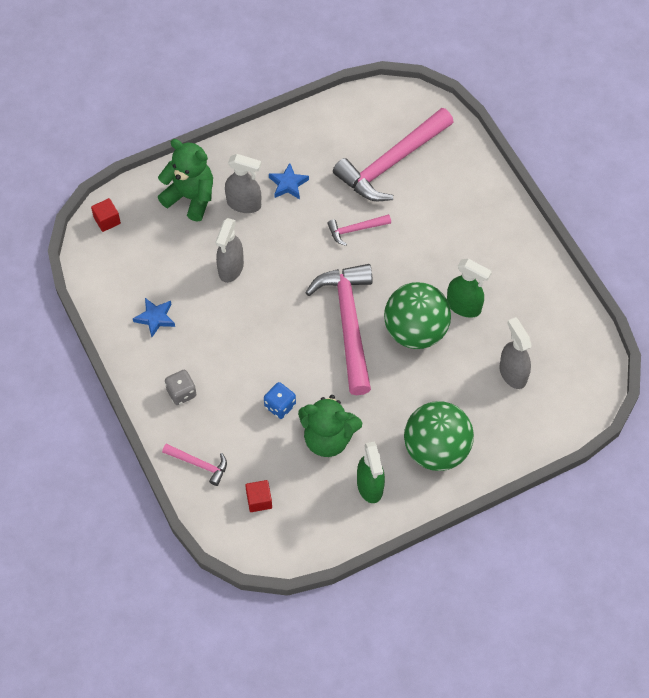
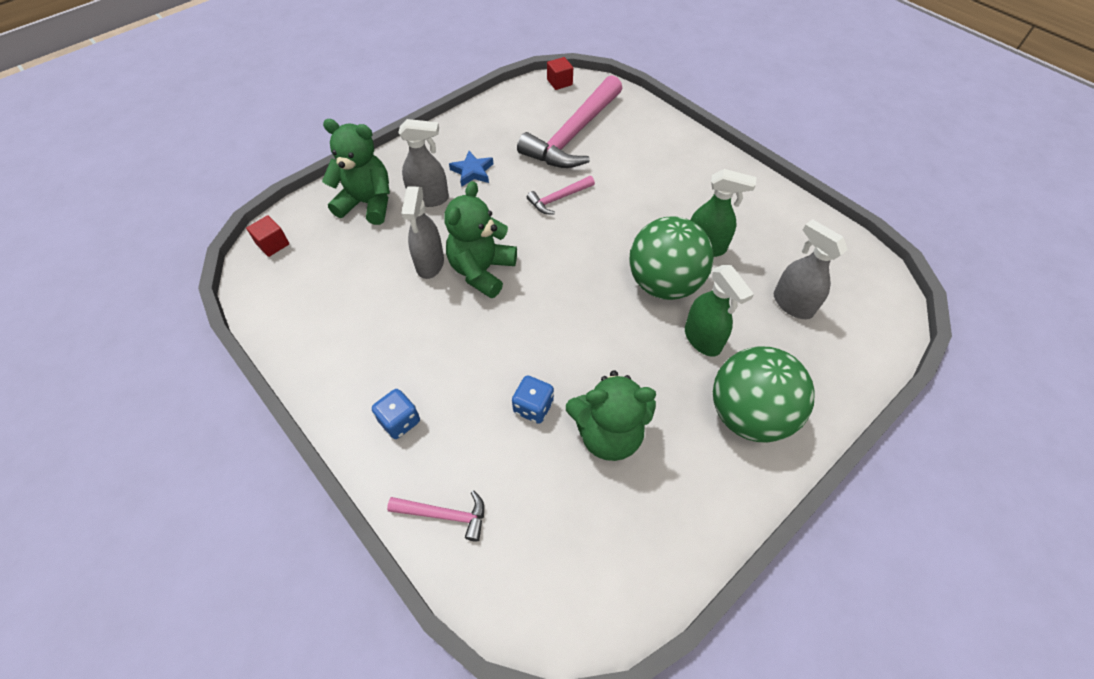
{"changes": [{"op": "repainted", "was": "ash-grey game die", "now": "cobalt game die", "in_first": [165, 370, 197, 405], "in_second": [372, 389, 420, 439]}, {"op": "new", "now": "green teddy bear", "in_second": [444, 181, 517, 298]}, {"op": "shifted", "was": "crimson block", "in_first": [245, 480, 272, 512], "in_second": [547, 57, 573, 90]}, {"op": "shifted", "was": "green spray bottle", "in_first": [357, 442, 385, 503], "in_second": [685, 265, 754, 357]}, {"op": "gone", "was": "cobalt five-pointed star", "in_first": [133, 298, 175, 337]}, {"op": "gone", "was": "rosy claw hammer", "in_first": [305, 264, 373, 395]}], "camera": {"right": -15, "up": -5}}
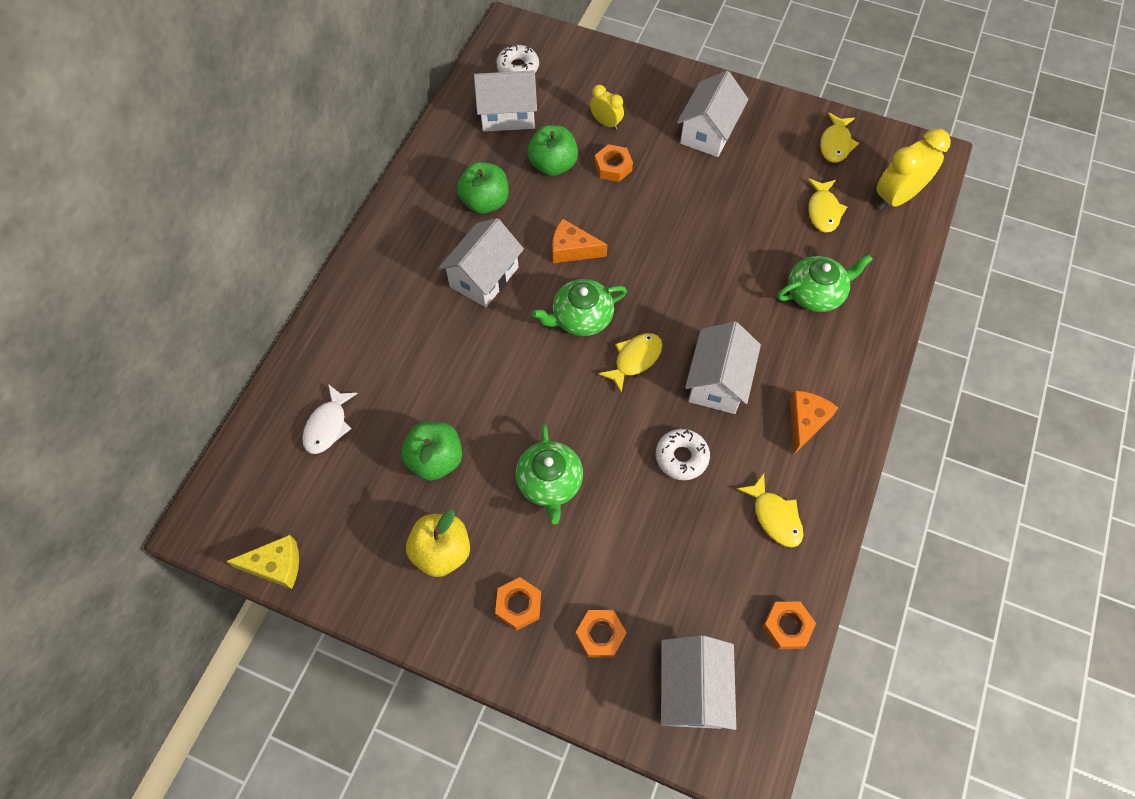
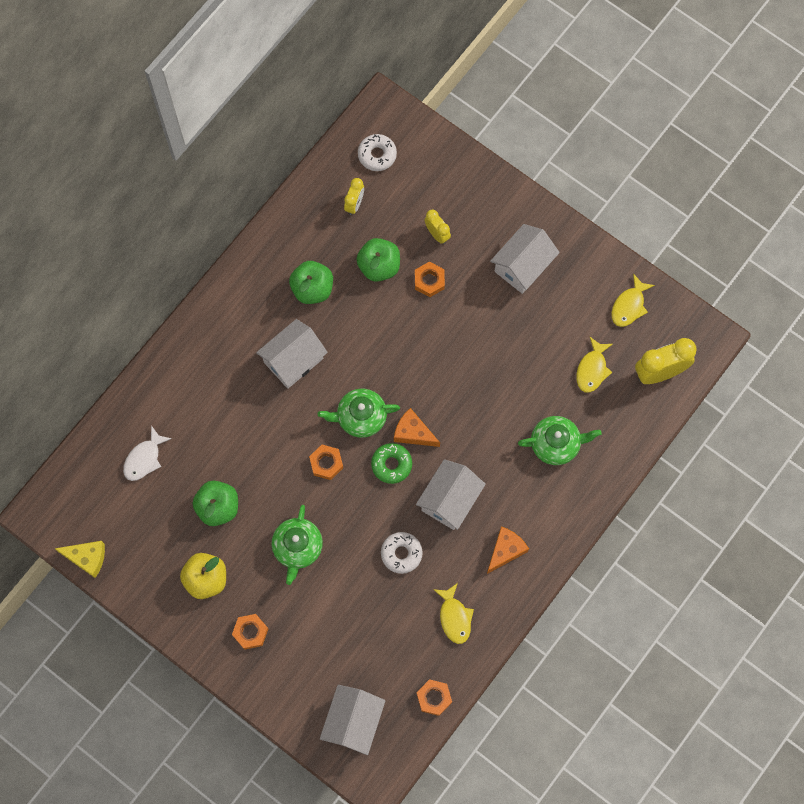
{"changes": [{"op": "shifted", "was": "orange hex nut", "in_first": [576, 610, 627, 658], "in_second": [309, 445, 343, 480]}, {"op": "swapped", "was": "pure white house", "now": "yellow bedside clock", "in_first": [474, 70, 537, 132], "in_second": [344, 178, 364, 215]}, {"op": "swapped", "was": "yellow fish", "now": "green doughnut", "in_first": [598, 333, 663, 393], "in_second": [371, 443, 412, 484]}, {"op": "shifted", "was": "orange cheese wedge", "in_first": [552, 219, 607, 263], "in_second": [394, 408, 440, 447]}], "camera": {"right": 15, "up": 10}}
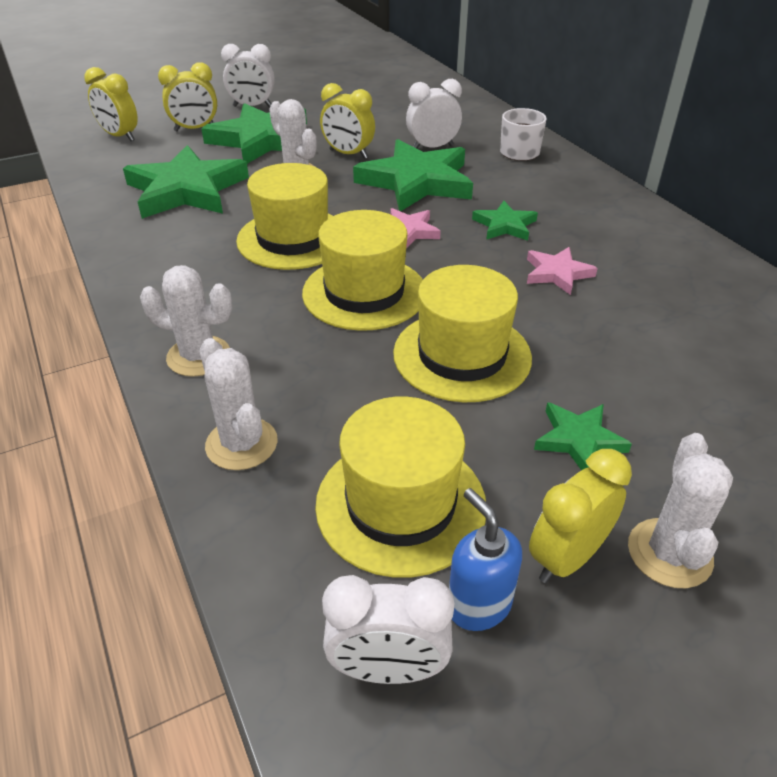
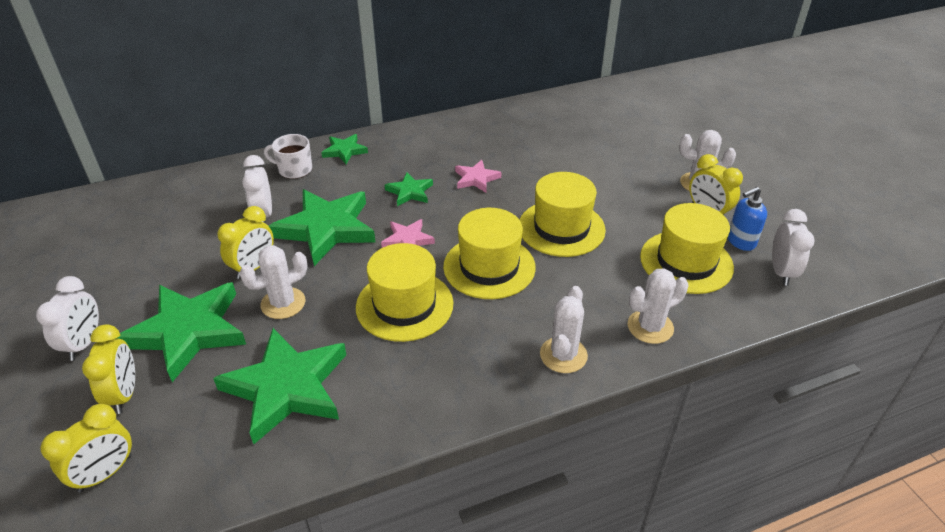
{"changes": [{"op": "shifted", "was": "green five-pointed star", "in_first": [534, 402, 632, 470], "in_second": [321, 134, 368, 164]}], "camera": {"right": -85, "up": 0}}
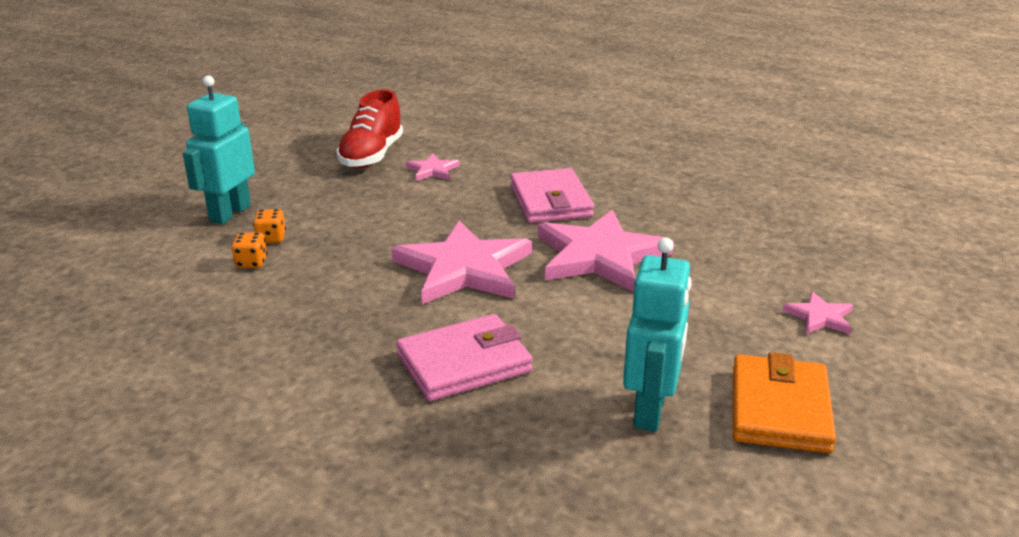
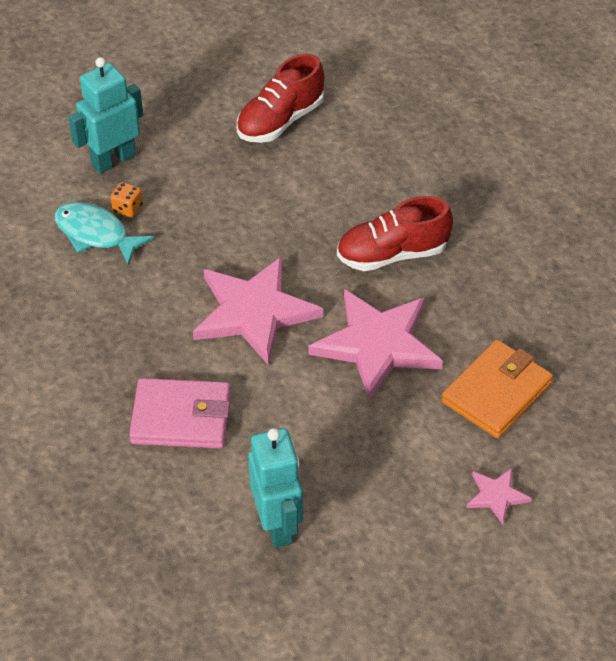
{"changes": [{"op": "swapped", "was": "orange game die", "now": "aqua fish", "in_first": [232, 233, 267, 268], "in_second": [55, 202, 154, 266]}, {"op": "rotated", "was": "aqua toy robot", "in_first": [623, 237, 692, 432], "in_second": [248, 428, 303, 548], "clockwise": -60}, {"op": "swapped", "was": "rosy wallet", "now": "crimson lace-up shoe", "in_first": [510, 168, 594, 223], "in_second": [337, 196, 453, 271]}, {"op": "shifted", "was": "orange wallet", "in_first": [733, 352, 836, 453], "in_second": [442, 340, 553, 438]}, {"op": "gone", "was": "rosy five-pointed star", "in_first": [406, 154, 460, 181]}], "camera": {"right": 30, "up": 20}}
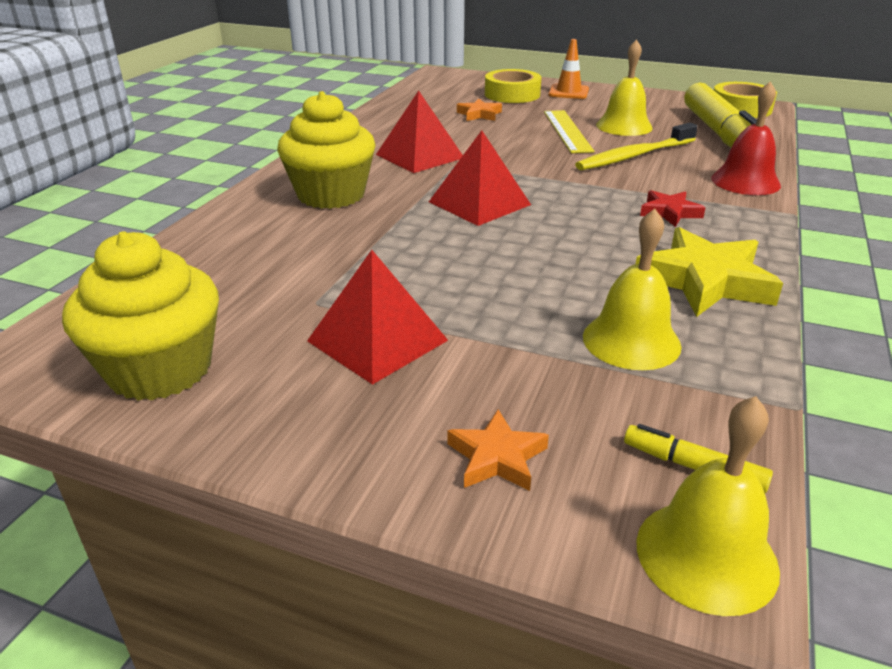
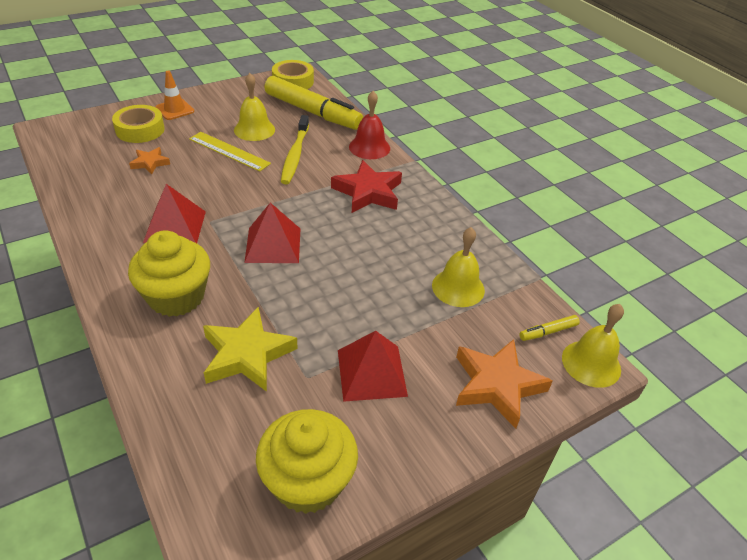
{"changes": [{"op": "shifted", "was": "yellow five-pointed star", "in_first": [636, 227, 783, 317], "in_second": [203, 307, 298, 392]}, {"op": "scaled", "was": "crimson five-pointed star", "in_first": [640, 190, 705, 227], "in_second": [331, 160, 402, 213], "ratio": 1.86}, {"op": "scaled", "was": "orange five-pointed star", "in_first": [447, 409, 549, 491], "in_second": [456, 339, 553, 429], "ratio": 1.86}], "camera": {"right": -55, "up": 10}}
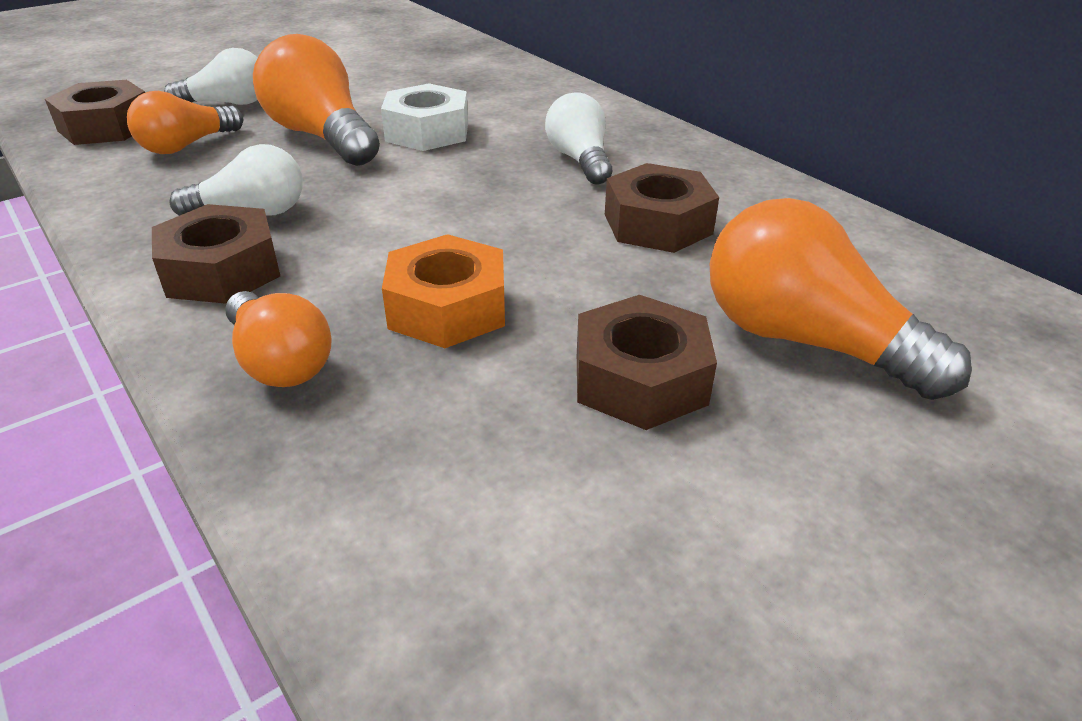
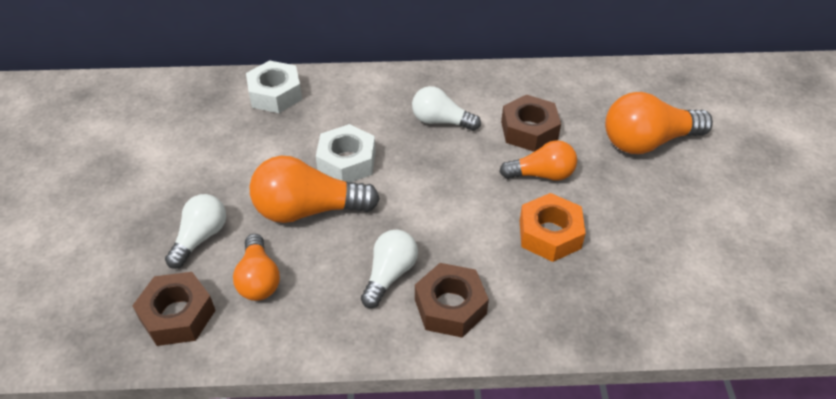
{"changes": [{"op": "new", "now": "pure white hex nut", "in_second": [246, 60, 302, 113]}, {"op": "shifted", "was": "orange bulb", "in_first": [225, 291, 332, 387], "in_second": [499, 140, 577, 181]}, {"op": "gone", "was": "dark brown hex nut", "in_first": [577, 295, 717, 430]}], "camera": {"right": -55, "up": 10}}
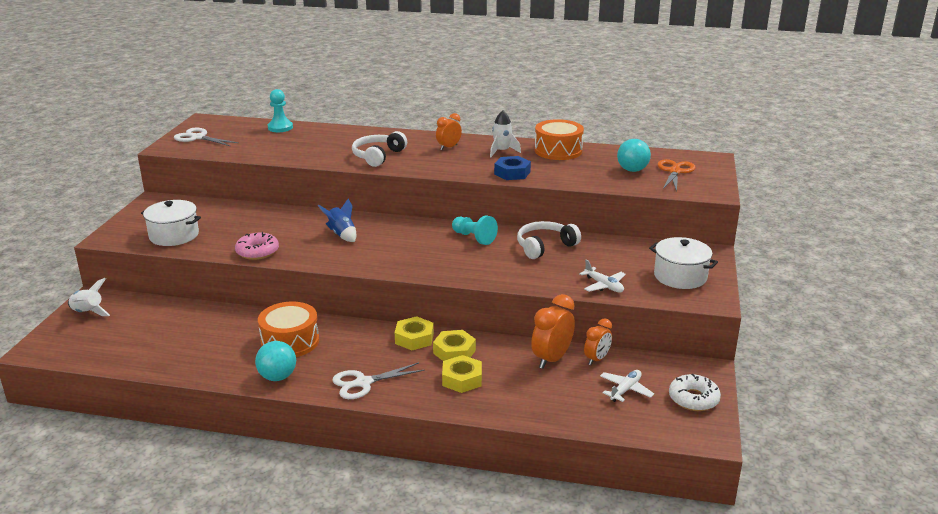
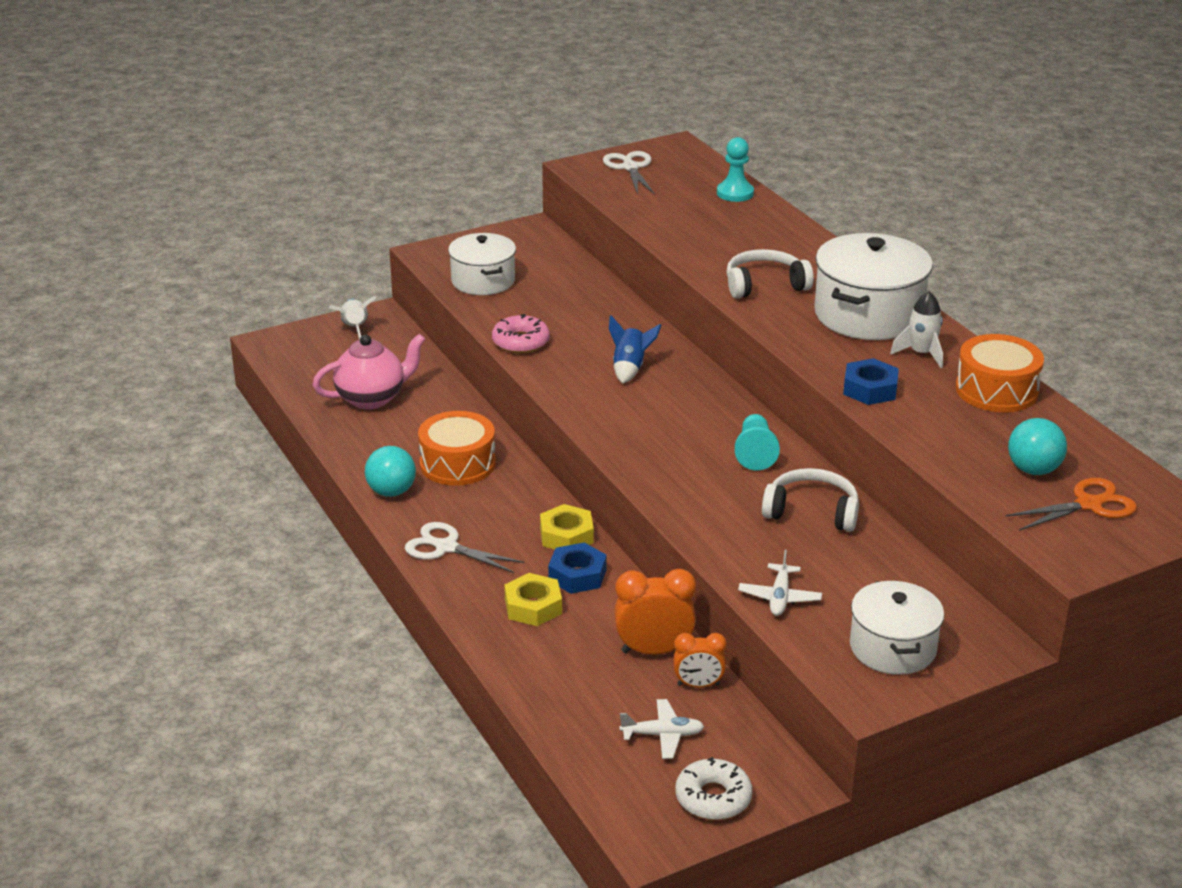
{"changes": [{"op": "new", "now": "rosy tea pot", "in_second": [313, 334, 426, 409]}, {"op": "repainted", "was": "yellow hex nut", "now": "cobalt hex nut", "in_first": [433, 330, 476, 361], "in_second": [548, 543, 607, 594]}, {"op": "swapped", "was": "orange bedside clock", "now": "pure white cooking pot", "in_first": [436, 113, 462, 150], "in_second": [814, 233, 933, 340]}], "camera": {"right": 50, "up": 5}}
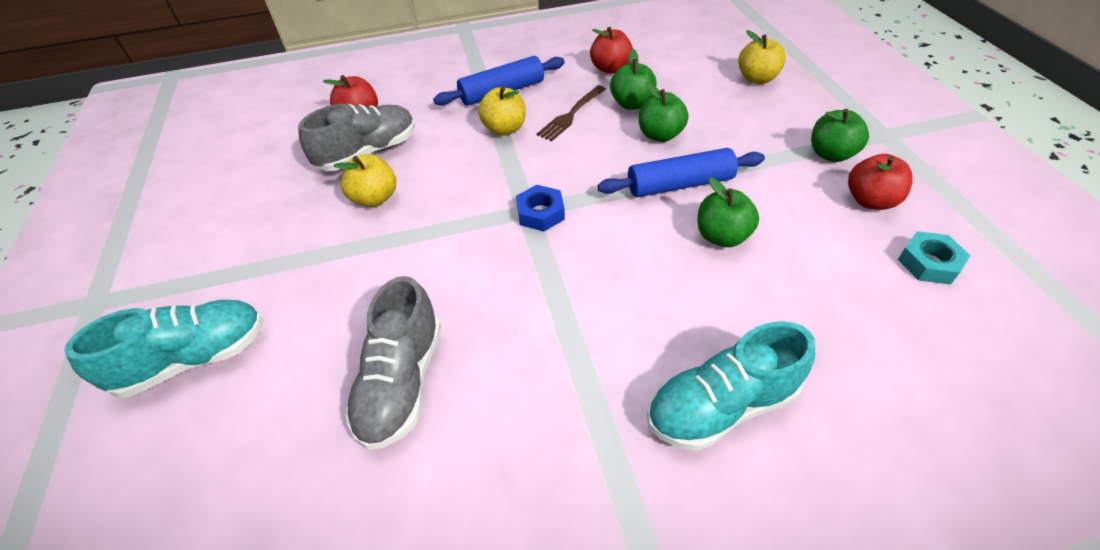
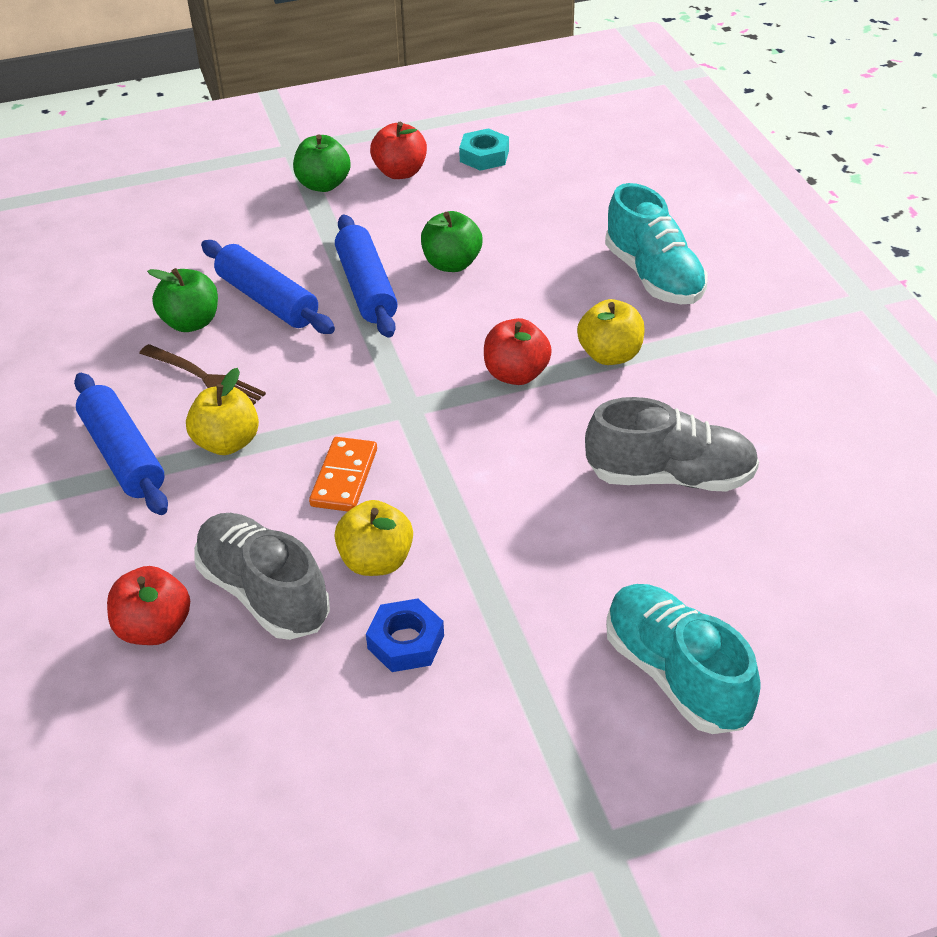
{"changes": [{"op": "swapped", "was": "green apple fruit", "now": "cobalt pastry roller", "in_first": [639, 82, 689, 142], "in_second": [201, 240, 335, 334]}, {"op": "new", "now": "orange domino tile", "in_second": [309, 437, 377, 512]}, {"op": "shifted", "was": "cobalt hex nut", "in_first": [516, 185, 565, 231], "in_second": [366, 599, 444, 672]}, {"op": "shifted", "was": "crimson apple fruit", "in_first": [590, 27, 633, 74], "in_second": [484, 318, 552, 385]}, {"op": "shifted", "was": "yellow apple fruit", "in_first": [738, 30, 786, 84], "in_second": [577, 299, 645, 365]}], "camera": {"right": -95, "up": -5}}
